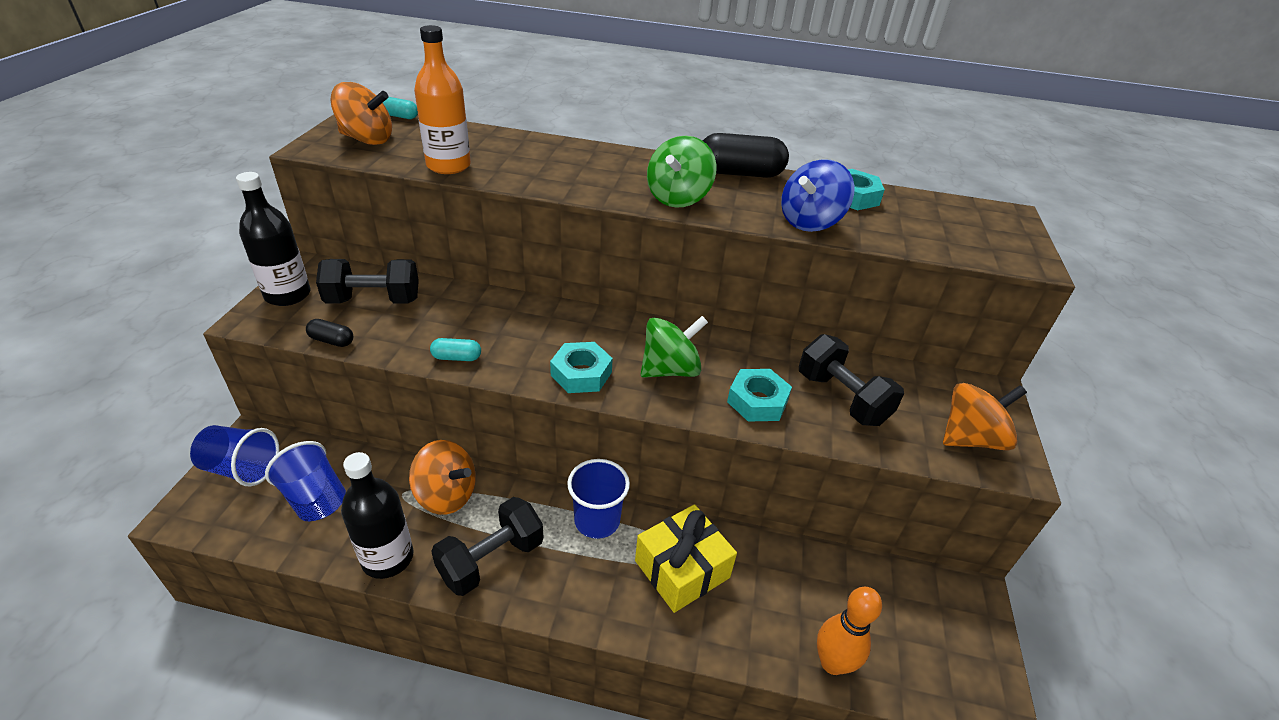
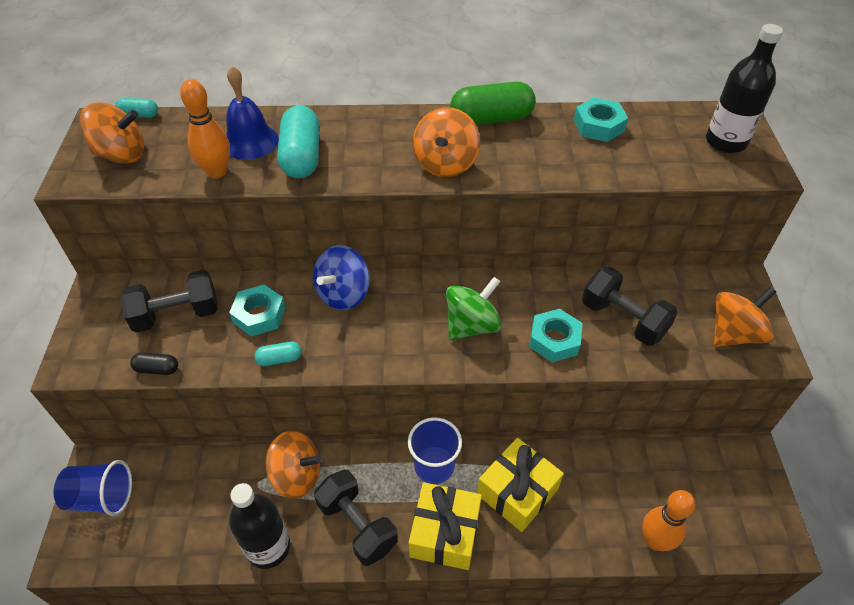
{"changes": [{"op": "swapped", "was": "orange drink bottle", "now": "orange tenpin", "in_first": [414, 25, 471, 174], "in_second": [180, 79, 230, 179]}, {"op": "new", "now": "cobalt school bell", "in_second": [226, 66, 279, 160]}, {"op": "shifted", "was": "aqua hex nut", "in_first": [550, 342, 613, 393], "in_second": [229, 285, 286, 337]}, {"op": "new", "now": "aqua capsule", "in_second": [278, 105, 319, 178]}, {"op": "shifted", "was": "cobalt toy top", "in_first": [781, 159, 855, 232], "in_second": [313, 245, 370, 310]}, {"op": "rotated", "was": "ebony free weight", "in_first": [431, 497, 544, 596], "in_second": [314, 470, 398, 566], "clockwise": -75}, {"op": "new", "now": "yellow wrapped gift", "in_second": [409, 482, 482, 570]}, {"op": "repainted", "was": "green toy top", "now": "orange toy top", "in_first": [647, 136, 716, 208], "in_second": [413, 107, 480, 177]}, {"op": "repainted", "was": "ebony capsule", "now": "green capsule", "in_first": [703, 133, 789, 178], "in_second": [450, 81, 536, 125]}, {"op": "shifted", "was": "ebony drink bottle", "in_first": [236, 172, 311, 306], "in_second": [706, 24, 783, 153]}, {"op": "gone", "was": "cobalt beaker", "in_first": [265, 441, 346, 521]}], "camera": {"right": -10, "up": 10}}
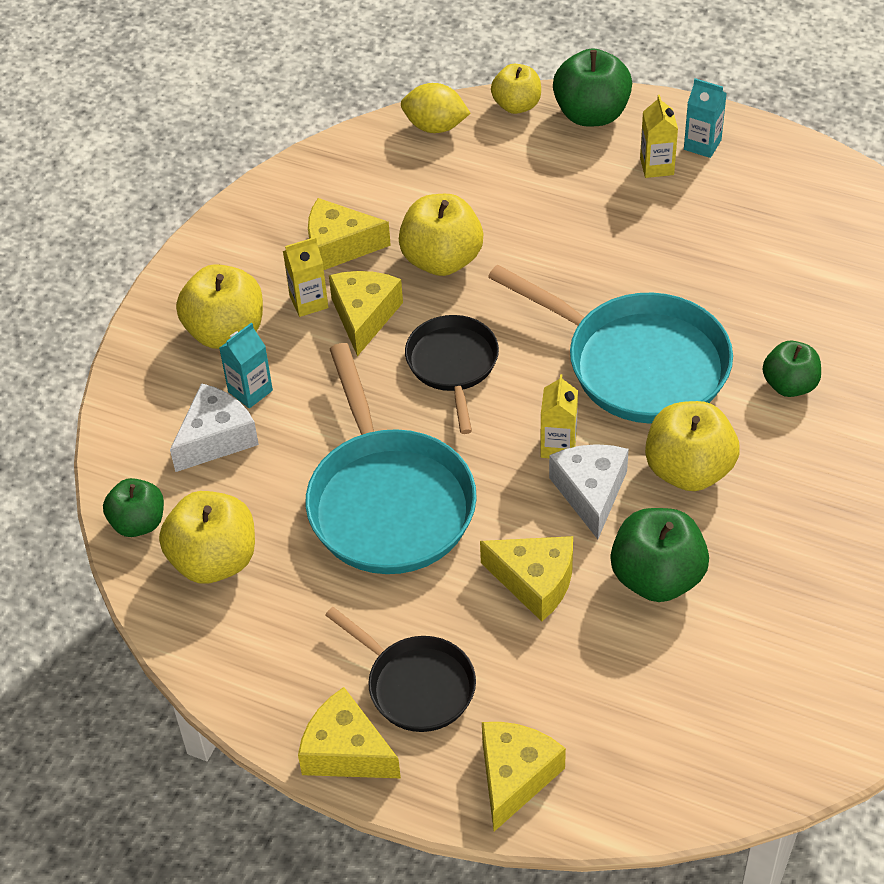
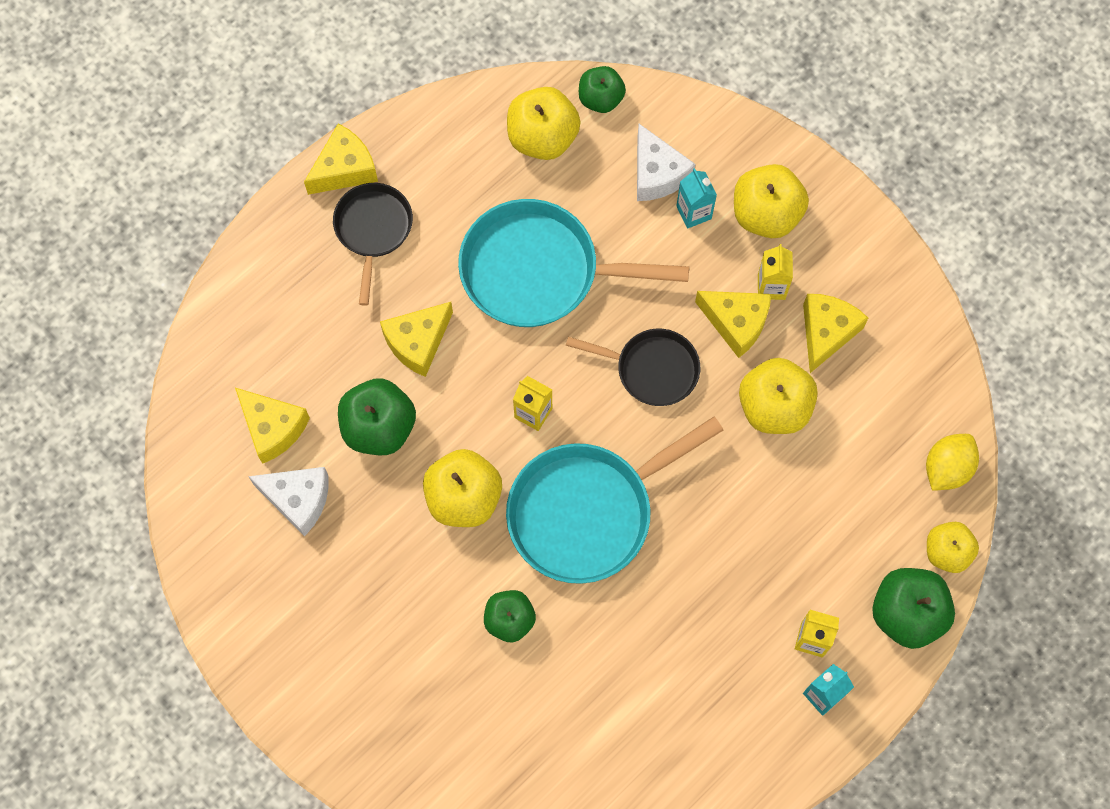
{"changes": [{"op": "shifted", "was": "yellow cheese wedge", "in_first": [482, 722, 566, 832], "in_second": [235, 388, 310, 464]}, {"op": "shifted", "was": "pure white cheese wedge", "in_first": [549, 444, 629, 539], "in_second": [248, 467, 328, 537]}, {"op": "rotated", "was": "ebony skillet", "in_first": [325, 607, 476, 732], "in_second": [333, 183, 413, 306], "clockwise": 120}], "camera": {"right": 110, "up": 20}}
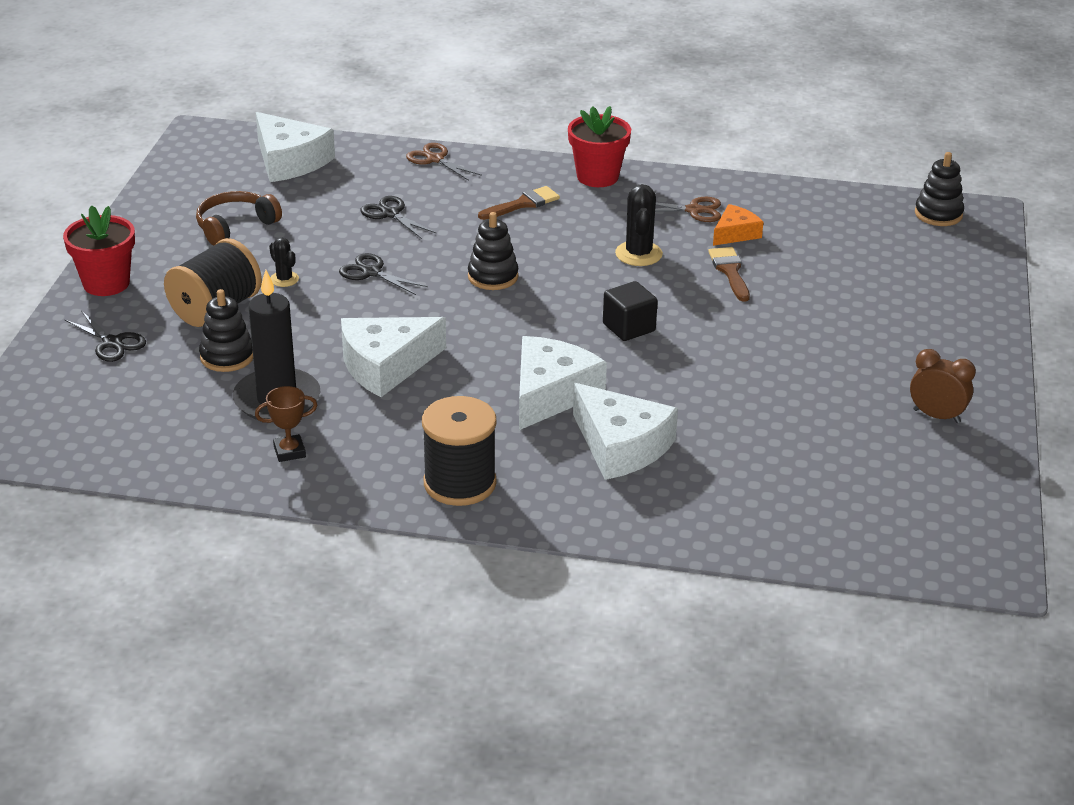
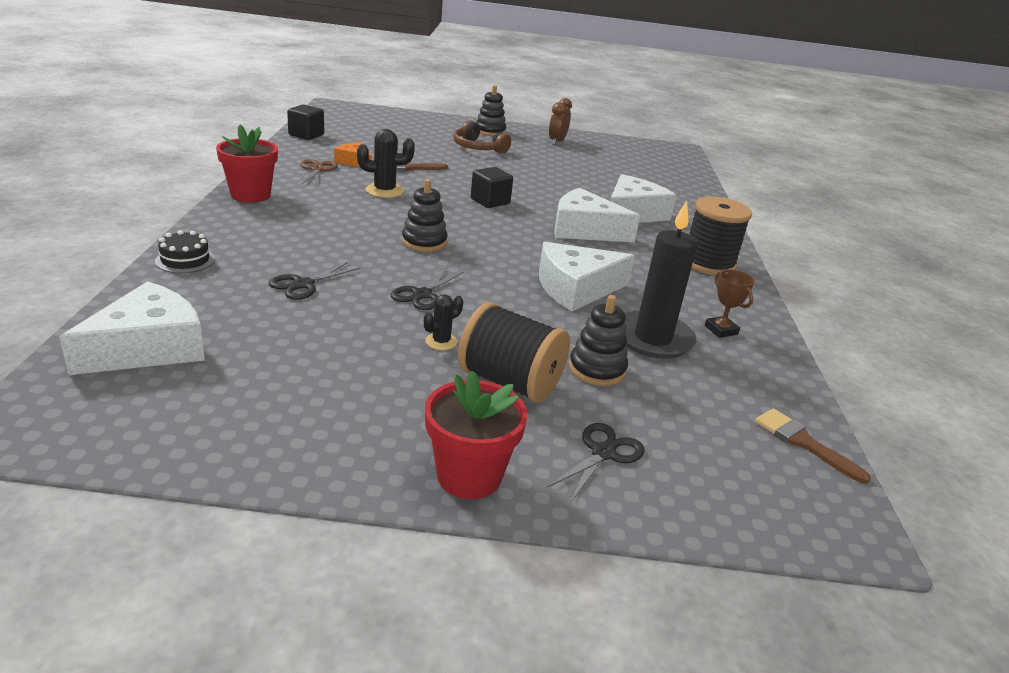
{"changes": [{"op": "swapped", "was": "dark brown pair of scissors", "now": "ebony layer cake", "in_first": [406, 143, 482, 181], "in_second": [155, 230, 215, 273]}, {"op": "new", "now": "ebony block", "in_second": [287, 104, 324, 140]}, {"op": "shifted", "was": "dark brown headset", "in_first": [196, 191, 282, 246], "in_second": [453, 120, 511, 154]}, {"op": "shifted", "was": "ebony ring stacker", "in_first": [915, 152, 964, 226], "in_second": [476, 85, 506, 136]}, {"op": "rotated", "was": "pure white cheese wedge", "in_first": [341, 317, 446, 397], "in_second": [539, 242, 635, 311], "clockwise": 105}, {"op": "shifted", "was": "dark brown brush", "in_first": [478, 186, 560, 220], "in_second": [755, 408, 871, 484]}], "camera": {"right": -100, "up": -5}}
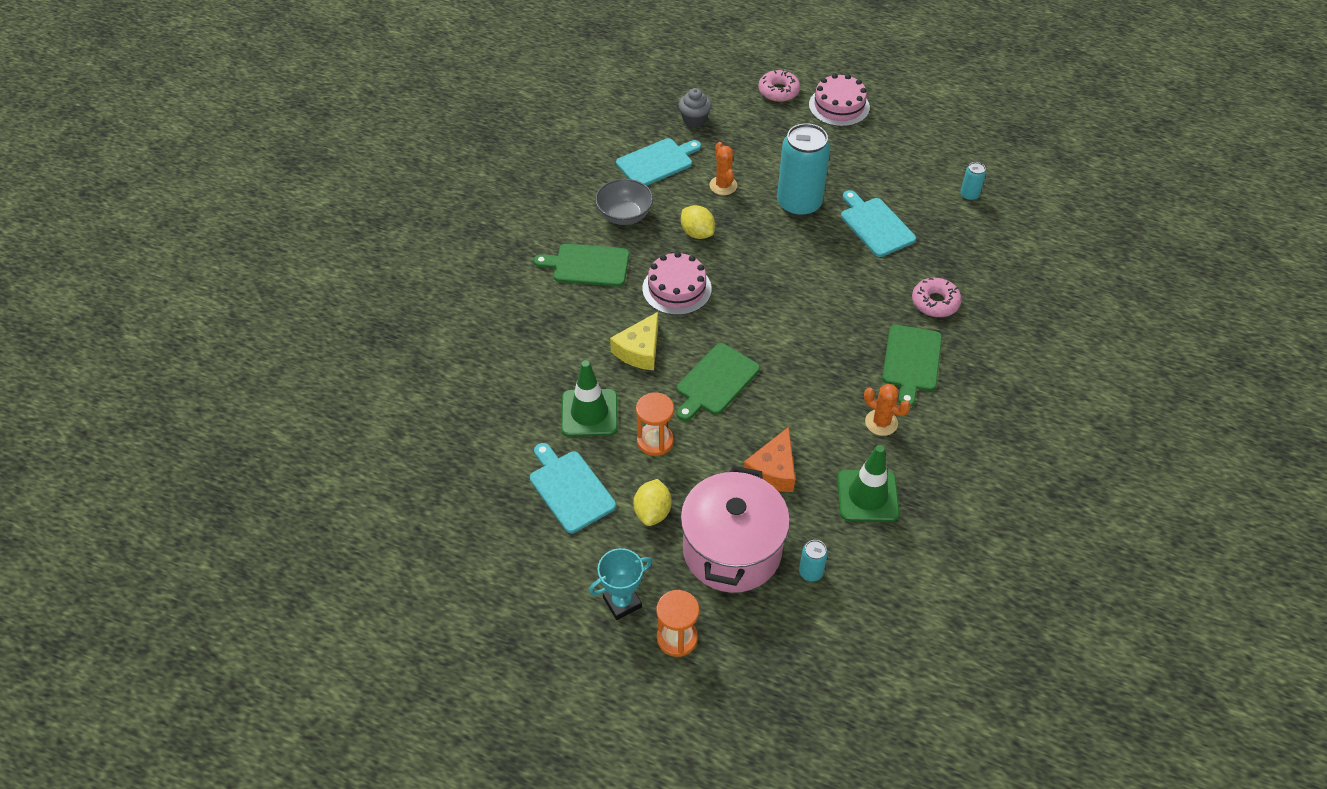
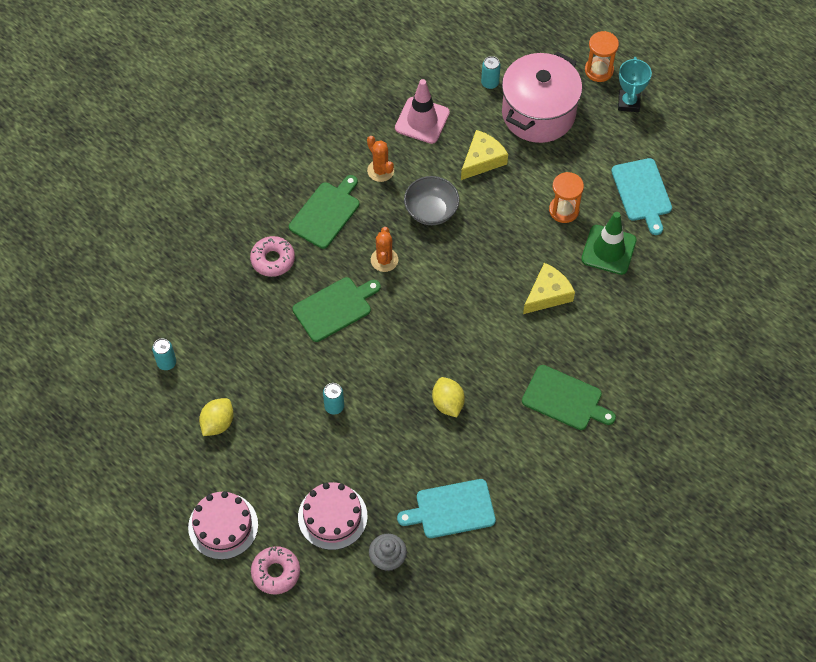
{"changes": [{"op": "shifted", "was": "yellow toy lemon", "in_first": [633, 479, 672, 526], "in_second": [199, 398, 234, 436]}, {"op": "shifted", "was": "green bread board", "in_first": [677, 343, 760, 421], "in_second": [293, 277, 381, 342]}, {"op": "shifted", "was": "rosy layer cake", "in_first": [642, 252, 712, 315], "in_second": [298, 482, 367, 550]}, {"op": "scaled", "was": "aqua tin", "in_first": [777, 123, 831, 217], "in_second": [323, 383, 344, 414], "ratio": 0.43}, {"op": "shifted", "was": "orange prickly plant", "in_first": [709, 142, 737, 195], "in_second": [371, 227, 398, 272]}, {"op": "repainted", "was": "green road cone", "now": "rosy road cone", "in_first": [837, 445, 900, 522], "in_second": [395, 79, 450, 144]}, {"op": "shifted", "was": "ash-grey serving bowl", "in_first": [595, 179, 653, 225], "in_second": [404, 176, 459, 225]}, {"op": "repainted", "was": "orange cheese wedge", "now": "yellow cheese wedge", "in_first": [743, 427, 795, 492], "in_second": [461, 130, 508, 180]}, {"op": "rotated", "was": "aqua prize cup", "in_first": [589, 548, 653, 620], "in_second": [618, 57, 652, 112], "clockwise": -75}, {"op": "gone", "was": "aqua bread board", "in_first": [841, 190, 916, 257]}], "camera": {"right": -160, "up": 10}}
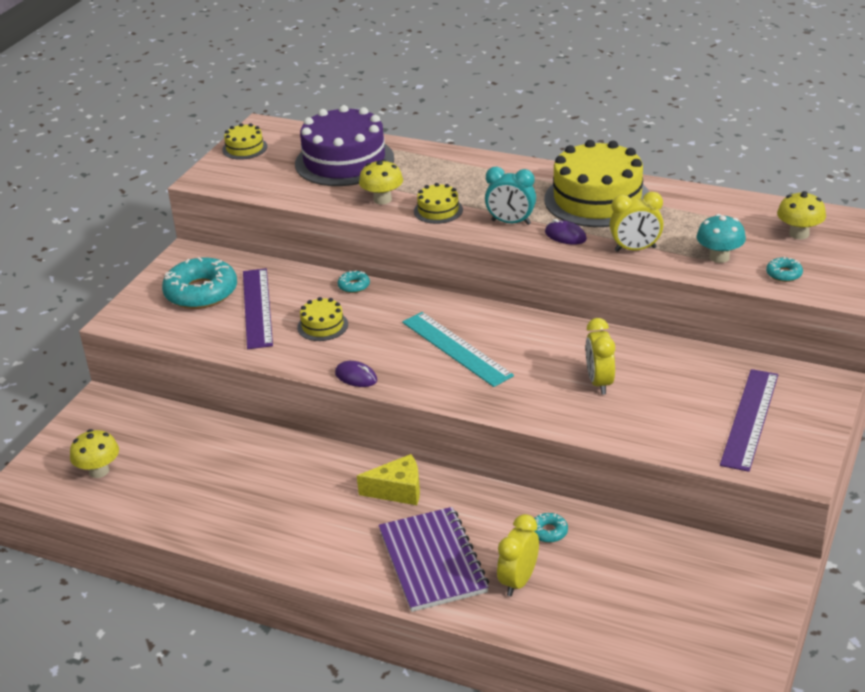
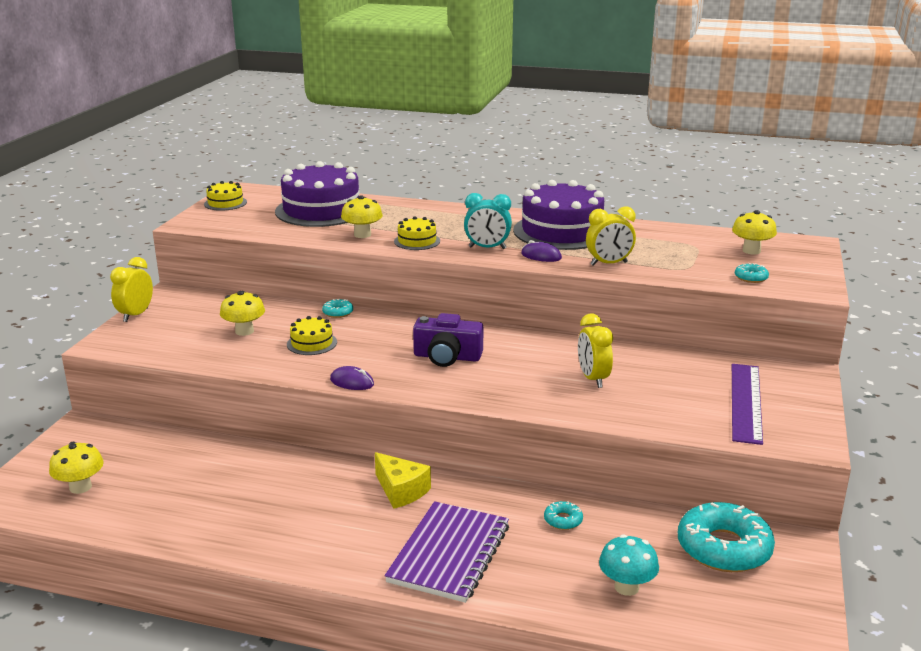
{"changes": [{"op": "shifted", "was": "yellow bedside clock", "in_first": [497, 514, 539, 596], "in_second": [110, 257, 153, 322]}, {"op": "swapped", "was": "royal purple ruler", "now": "yellow mushroom", "in_first": [243, 268, 273, 349], "in_second": [220, 291, 265, 336]}, {"op": "rotated", "was": "yellow cheese wedge", "in_first": [357, 454, 420, 505], "in_second": [375, 452, 431, 509], "clockwise": 60}, {"op": "rotated", "was": "royal purple notepad", "in_first": [378, 507, 489, 612], "in_second": [385, 501, 509, 603], "clockwise": 45}, {"op": "swapped", "was": "aqua ruler", "now": "royal purple photo camera", "in_first": [402, 312, 514, 387], "in_second": [413, 313, 483, 367]}, {"op": "repainted", "was": "yellow layer cake", "now": "royal purple layer cake", "in_first": [544, 140, 649, 227], "in_second": [513, 180, 604, 250]}, {"op": "shifted", "was": "aqua mushroom", "in_first": [697, 214, 746, 263], "in_second": [599, 534, 659, 596]}, {"op": "shifted", "was": "aqua doughnut", "in_first": [162, 257, 237, 309], "in_second": [678, 502, 775, 572]}], "camera": {"right": -10, "up": -10}}
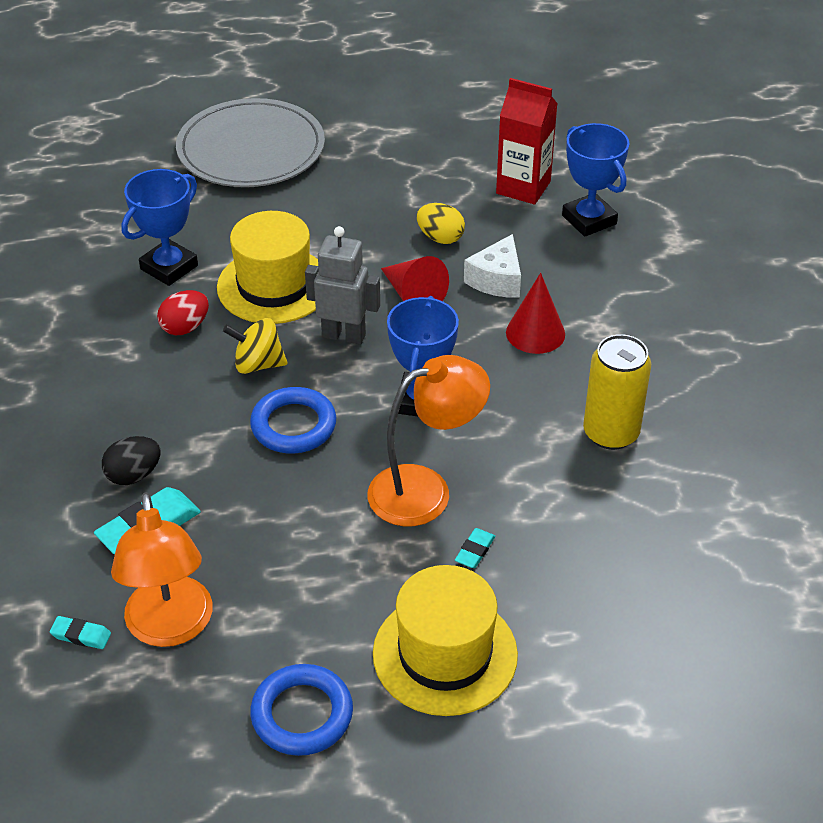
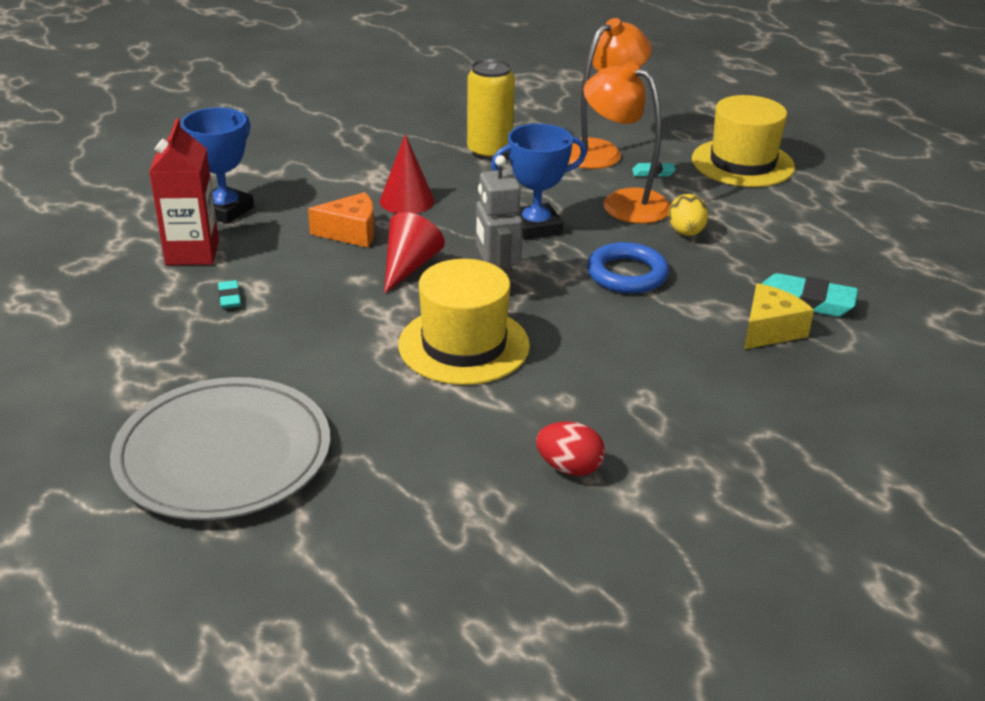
{"changes": [{"op": "shifted", "was": "aqua gum eraser", "in_first": [50, 616, 111, 649], "in_second": [218, 280, 241, 308]}, {"op": "repainted", "was": "pure white cheese wedge", "now": "orange cheese wedge", "in_first": [464, 234, 521, 298], "in_second": [308, 192, 374, 247]}, {"op": "shifted", "was": "crimson egg", "in_first": [157, 290, 209, 335], "in_second": [536, 421, 605, 476]}, {"op": "shifted", "was": "orange desk lamp", "in_first": [111, 492, 213, 647], "in_second": [568, 18, 652, 169]}, {"op": "shifted", "was": "yellow egg", "in_first": [417, 203, 465, 244], "in_second": [668, 194, 708, 236]}, {"op": "swapped", "was": "ebony egg", "now": "yellow cheese wedge", "in_first": [102, 436, 161, 485], "in_second": [744, 283, 814, 349]}, {"op": "gone", "was": "cobalt prize cup", "in_first": [121, 169, 198, 286]}, {"op": "gone", "was": "yellow toy top", "in_first": [223, 318, 288, 374]}, {"op": "gone", "was": "cobalt hoop", "in_first": [250, 664, 353, 756]}], "camera": {"right": -120, "up": -10}}
